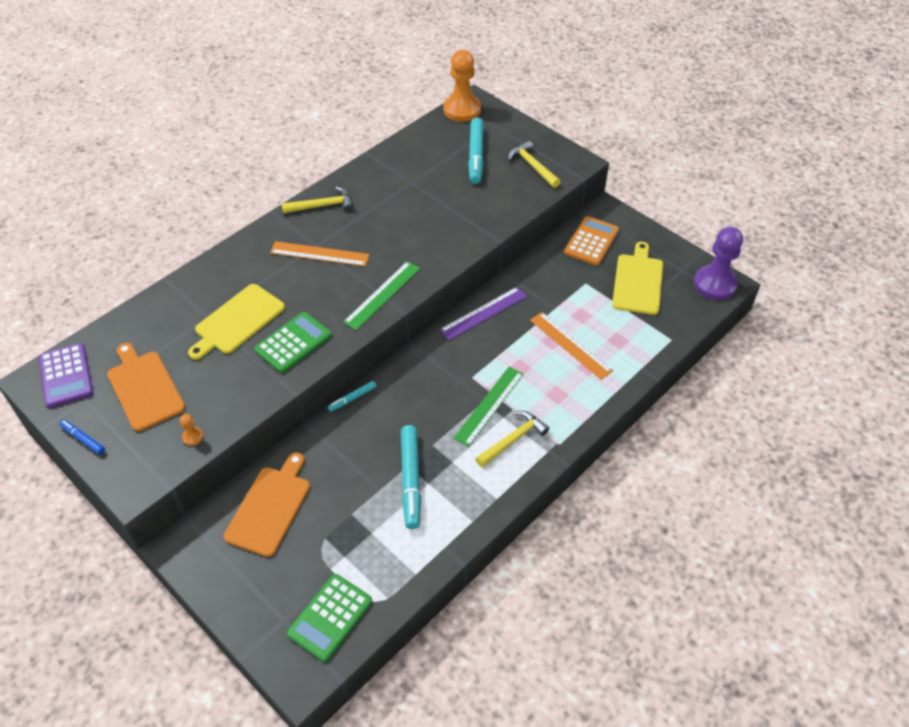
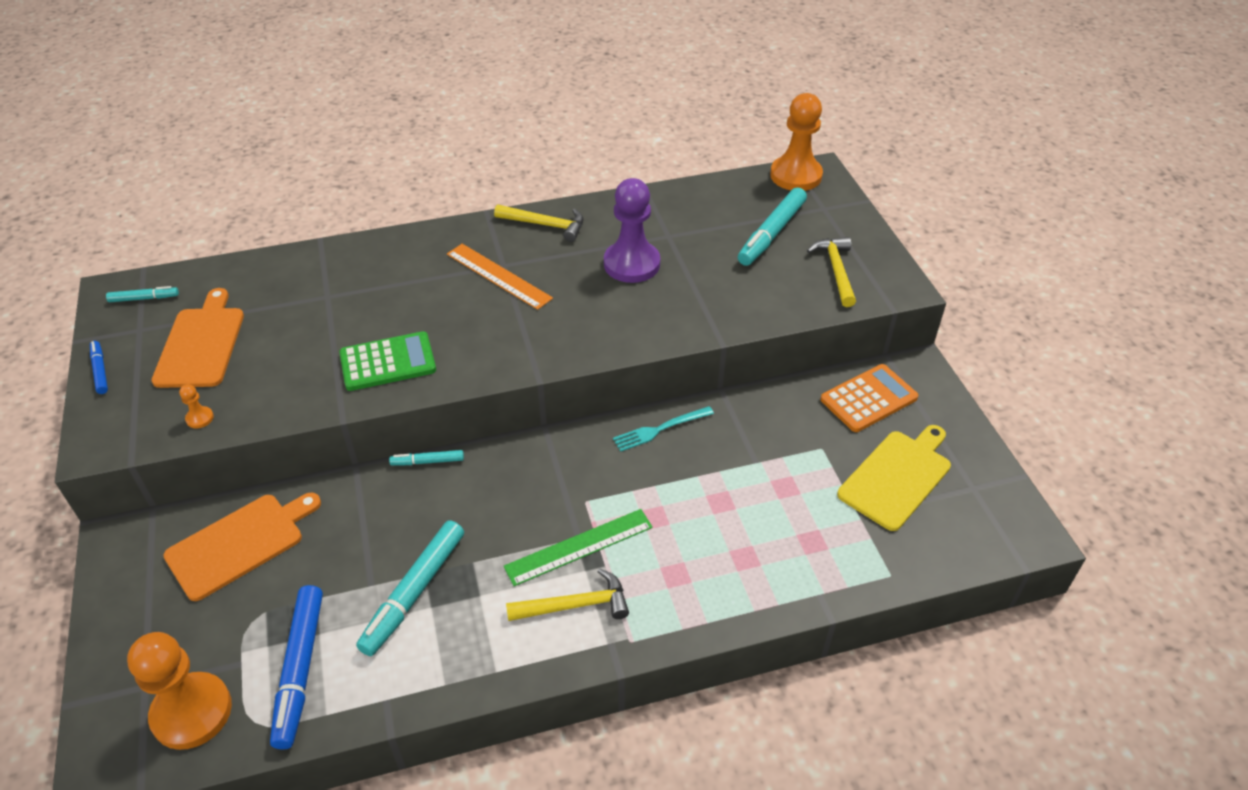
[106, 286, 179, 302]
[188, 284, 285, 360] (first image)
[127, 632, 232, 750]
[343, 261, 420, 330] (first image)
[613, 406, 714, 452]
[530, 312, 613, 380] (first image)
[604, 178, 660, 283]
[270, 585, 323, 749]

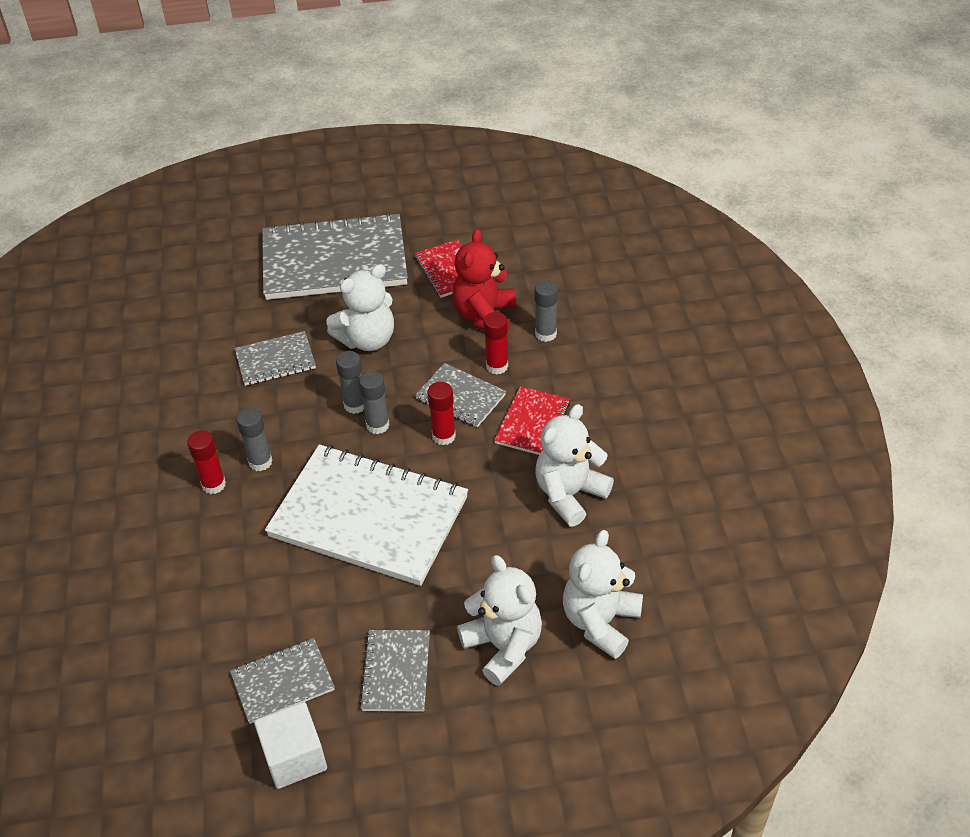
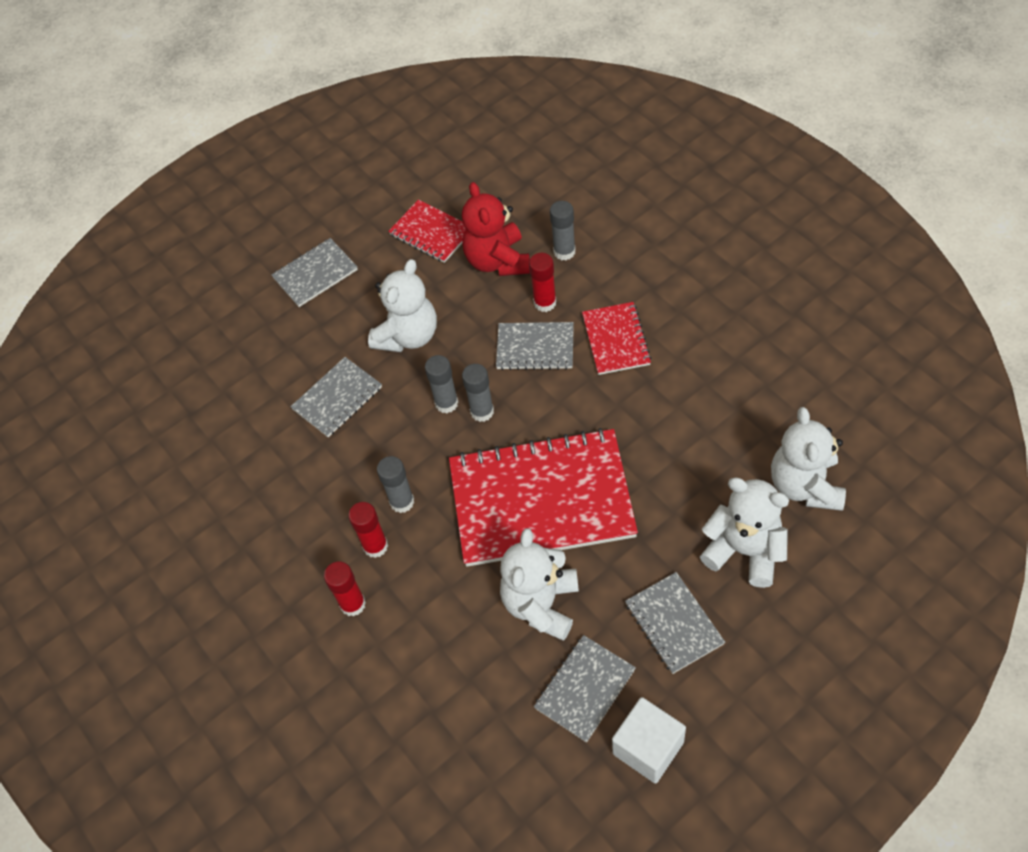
[272, 238, 358, 307]
[449, 428, 638, 567]
[324, 562, 366, 617]
[500, 528, 579, 641]

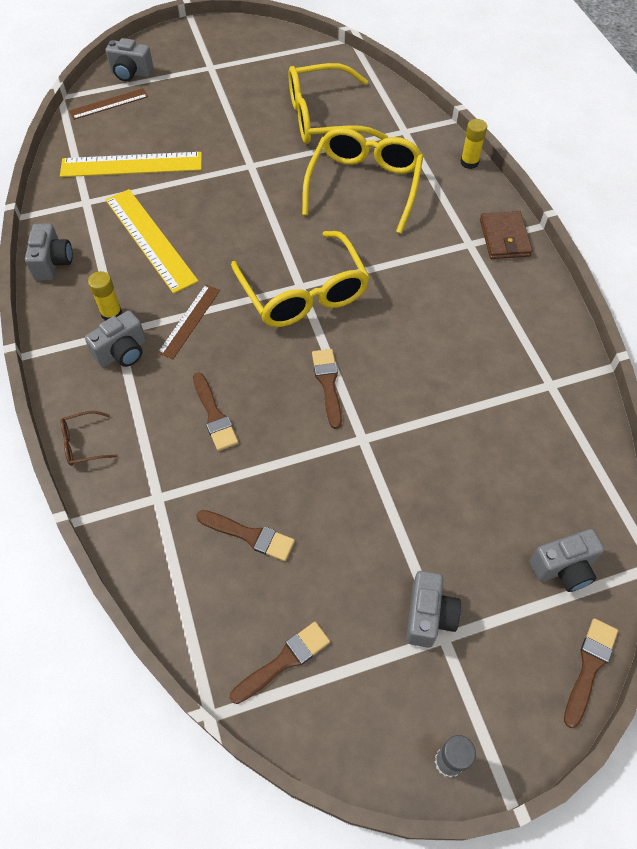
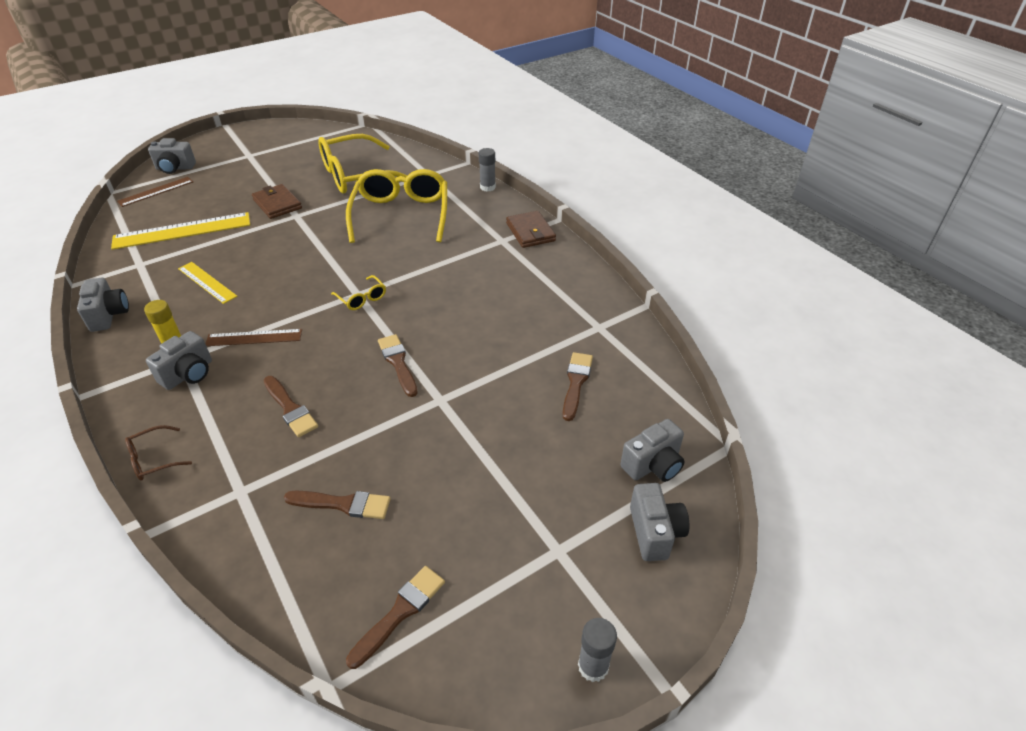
[178, 262, 237, 304]
[205, 329, 302, 346]
[331, 275, 386, 310]
[630, 483, 689, 561]
[479, 148, 496, 192]
[562, 352, 593, 421]
[252, 184, 302, 219]

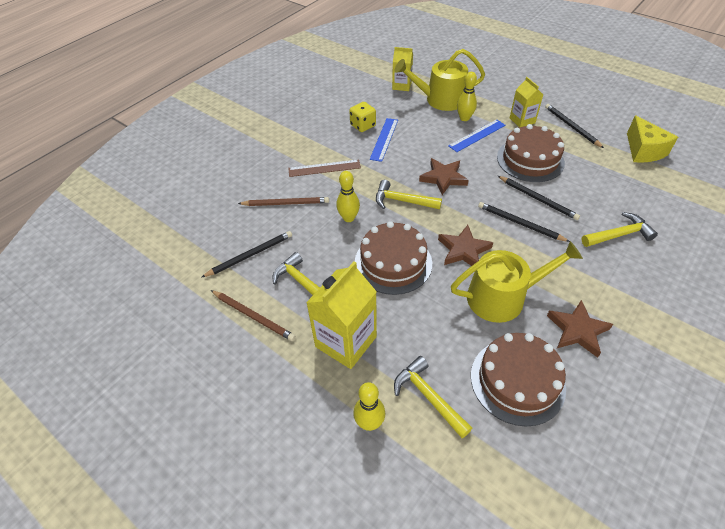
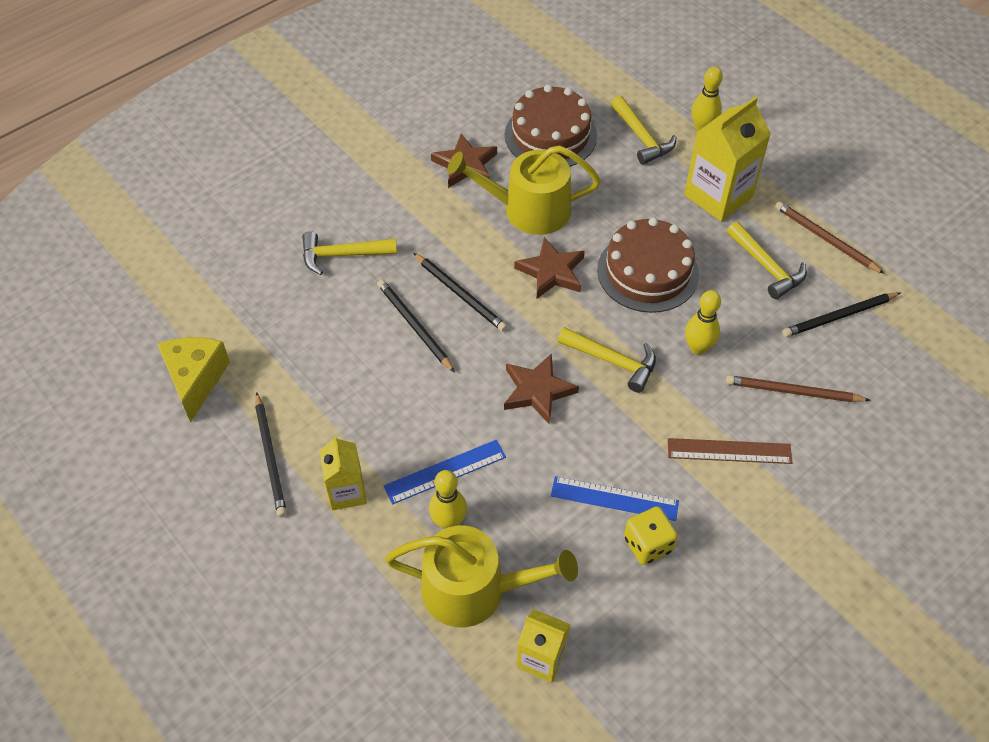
[551, 476, 679, 521]
[497, 124, 565, 182] (first image)

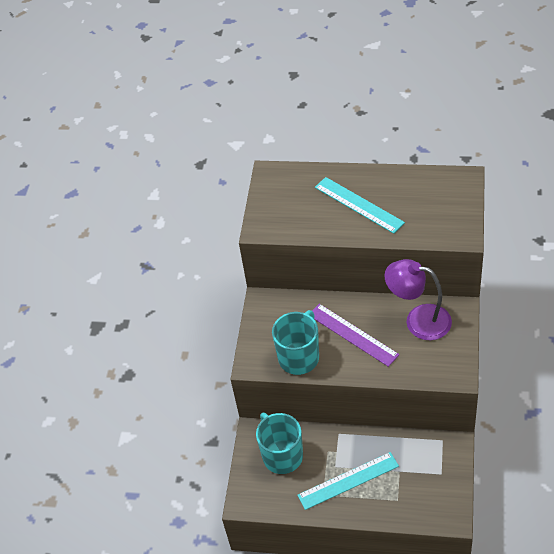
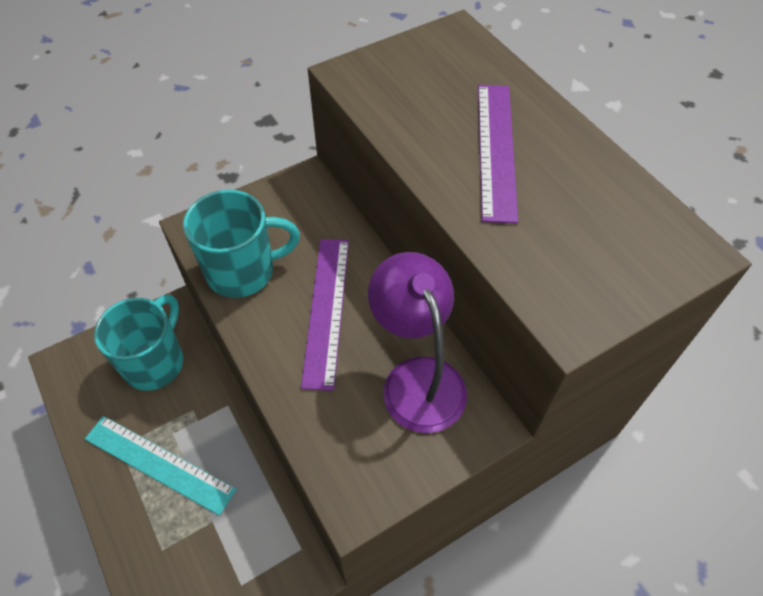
[478, 85, 518, 224]

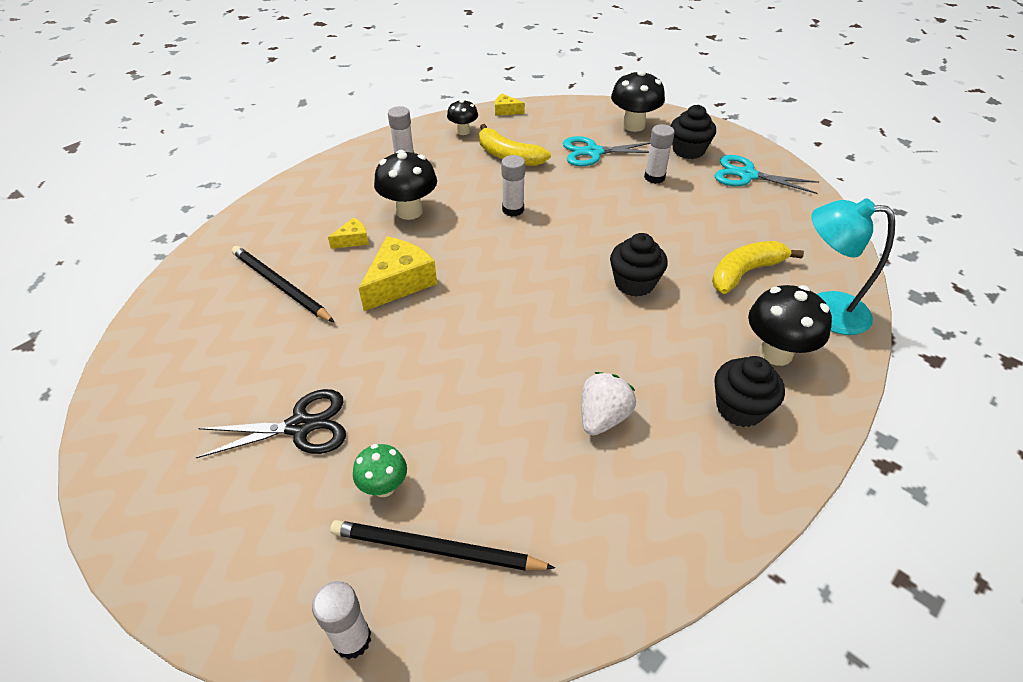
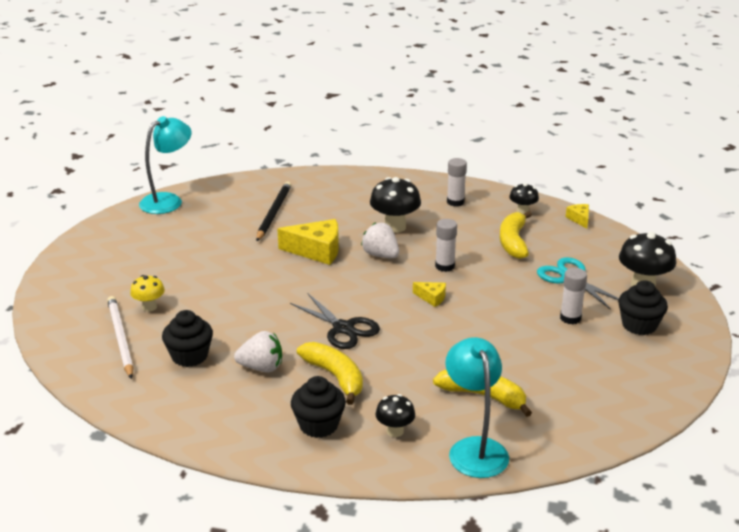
[290, 294, 380, 349]
[312, 581, 371, 660] (first image)
[413, 282, 446, 307]
[107, 296, 133, 379]
[130, 275, 165, 312]
[162, 310, 213, 367]
[715, 155, 819, 194] (first image)
[376, 394, 415, 437]
[139, 116, 192, 214]
[297, 342, 363, 405]
[361, 222, 399, 258]

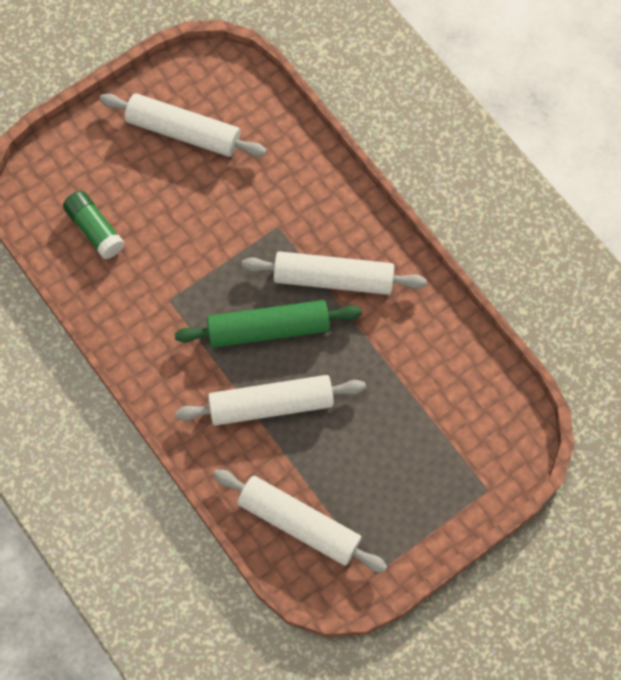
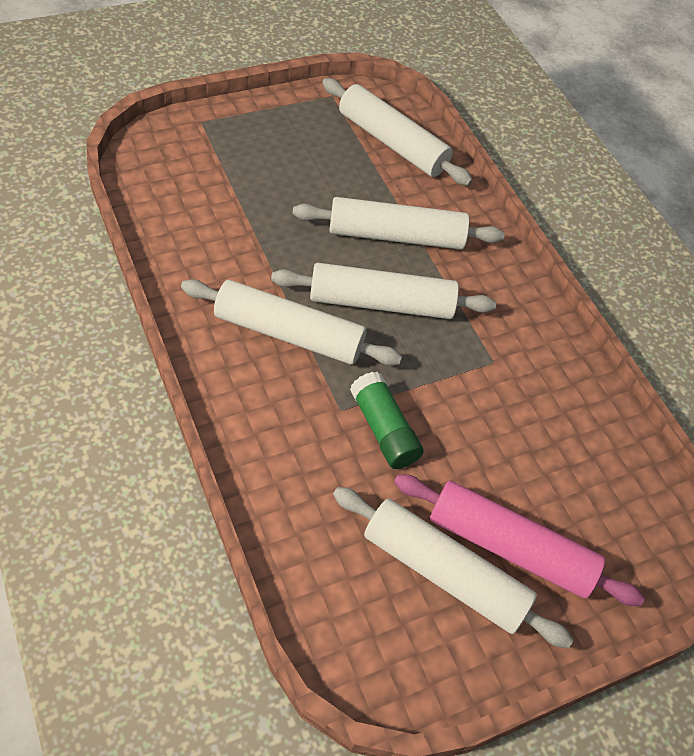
[350, 372, 424, 469]
[271, 263, 496, 319]
[394, 474, 645, 606]

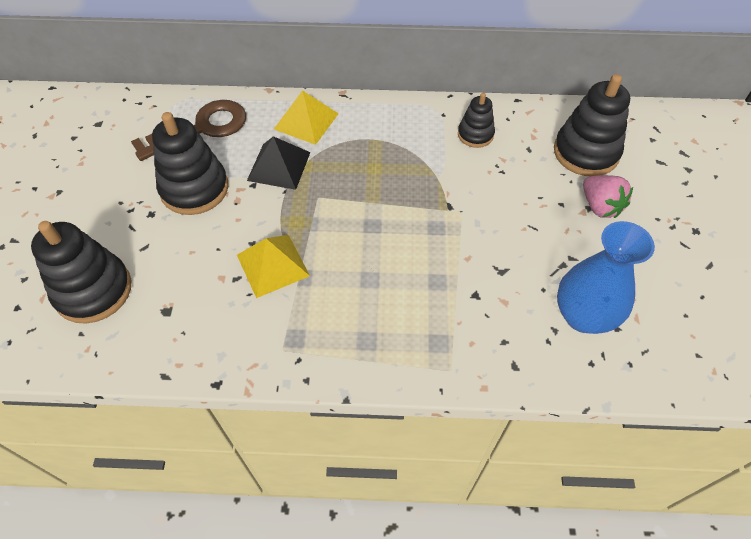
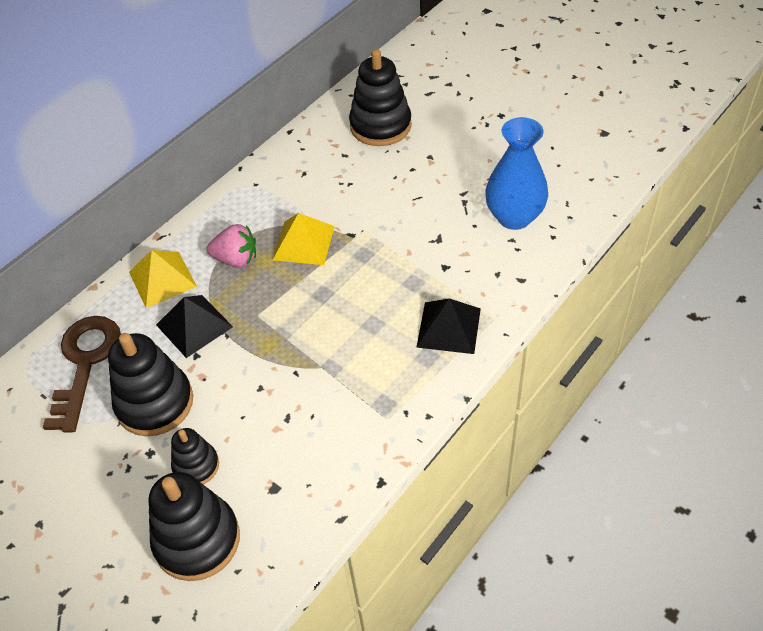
[272, 213, 335, 265]
[171, 428, 219, 484]
[206, 224, 256, 268]
[416, 298, 481, 354]

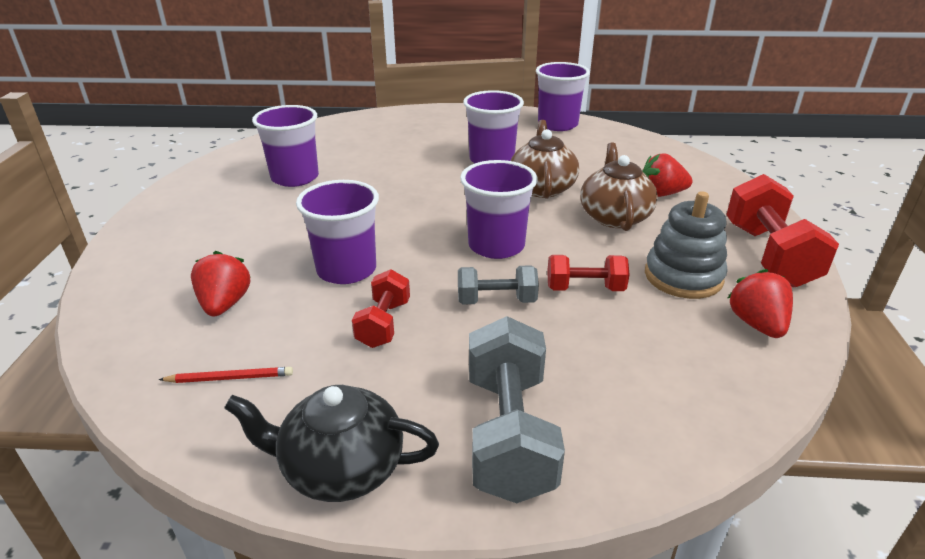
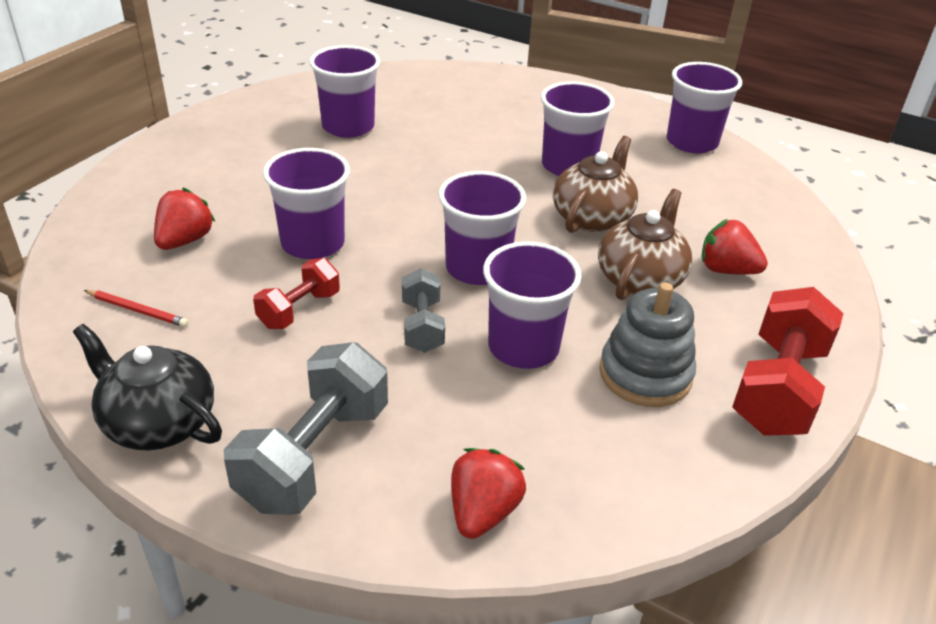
[402, 268, 445, 353]
[483, 241, 581, 369]
[451, 448, 526, 539]

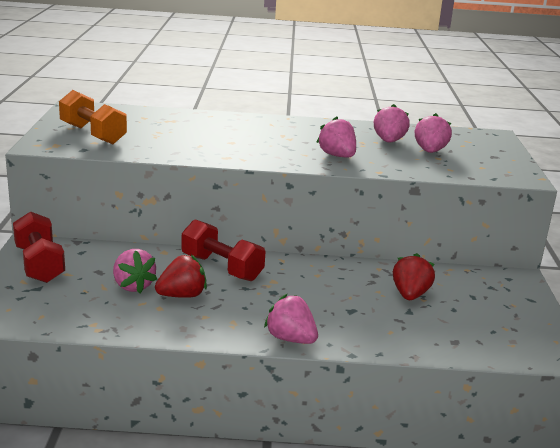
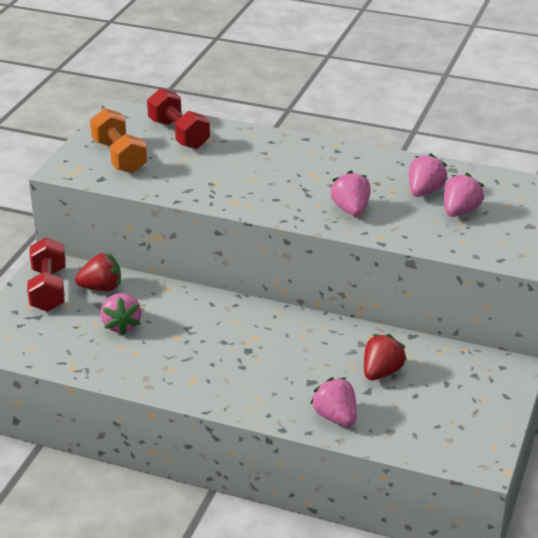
[75, 253, 121, 292]
[147, 88, 210, 149]
[310, 377, 357, 427]

